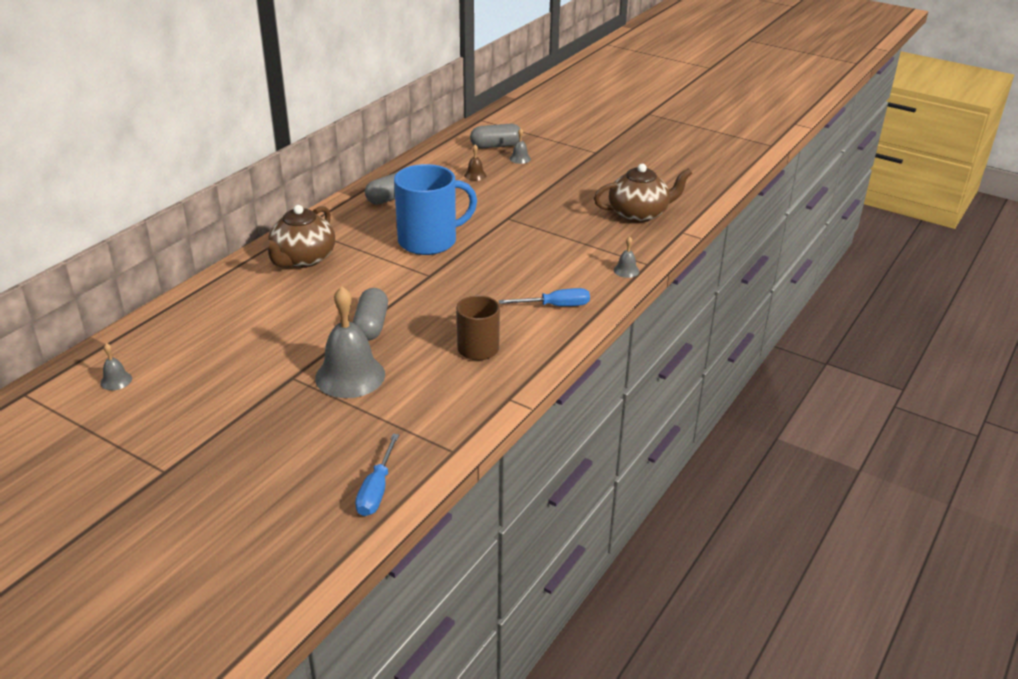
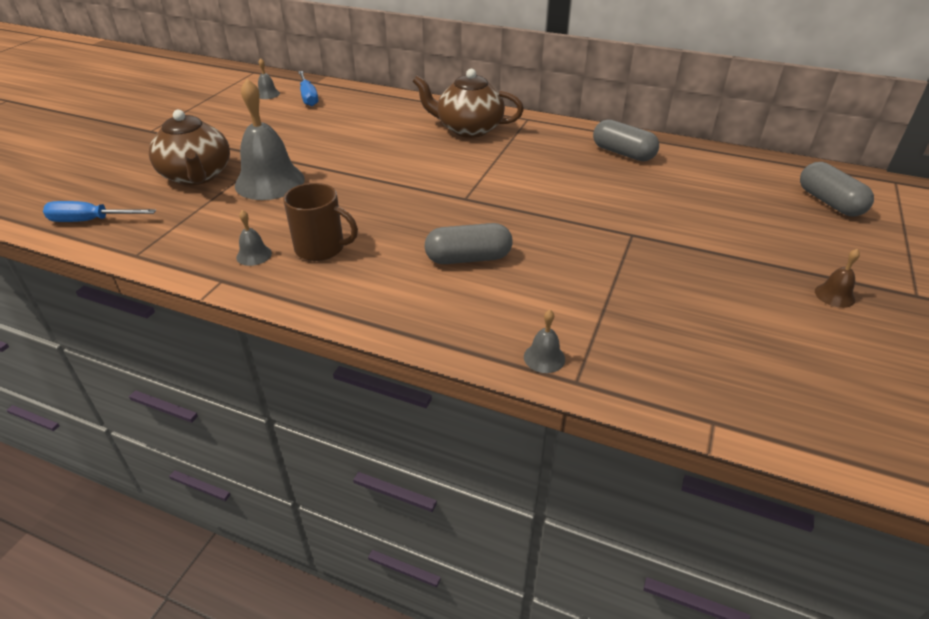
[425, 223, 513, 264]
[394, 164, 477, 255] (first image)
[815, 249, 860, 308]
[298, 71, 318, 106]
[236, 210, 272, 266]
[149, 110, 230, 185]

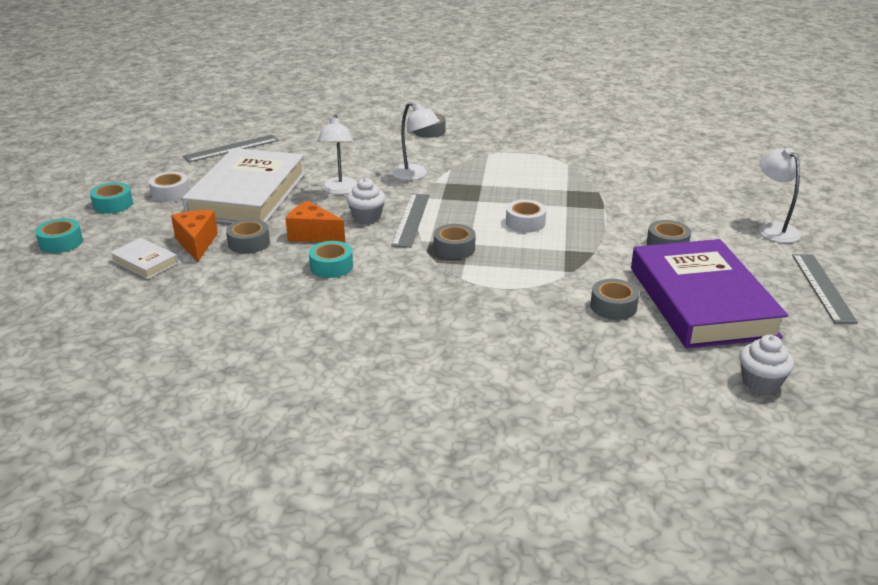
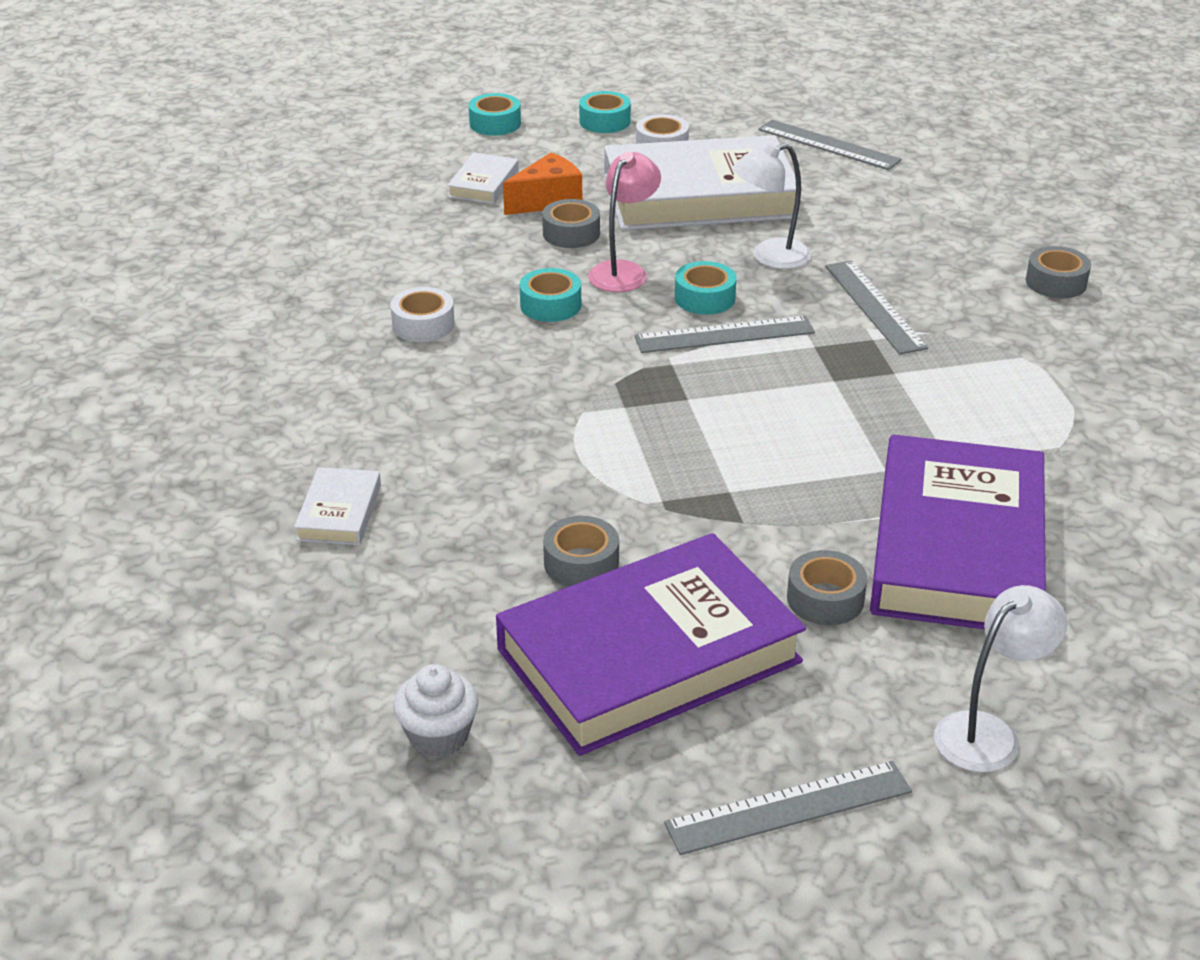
[588, 152, 661, 292]
[675, 261, 737, 315]
[825, 260, 928, 354]
[434, 224, 476, 259] (first image)
[390, 287, 455, 342]
[294, 467, 381, 545]
[870, 434, 1046, 629]

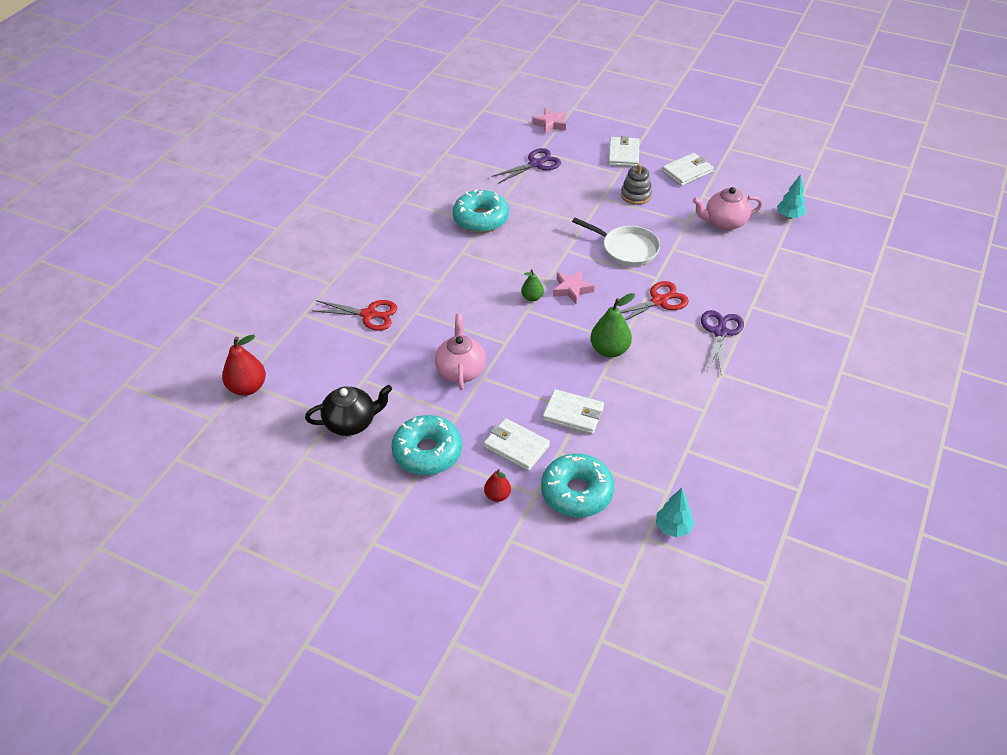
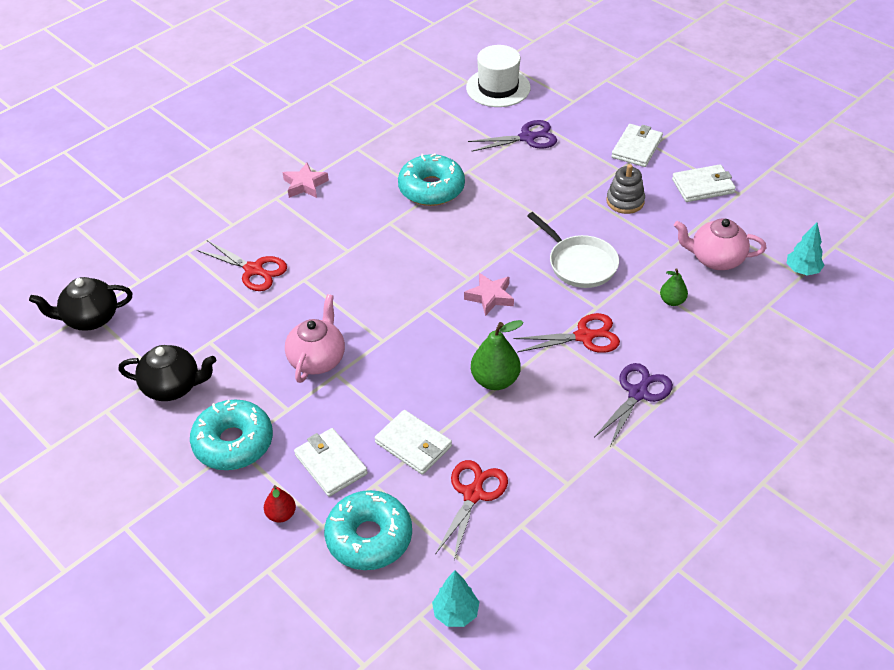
[29, 277, 132, 331]
[660, 268, 688, 306]
[282, 162, 329, 198]
[435, 460, 508, 560]
[466, 45, 531, 107]

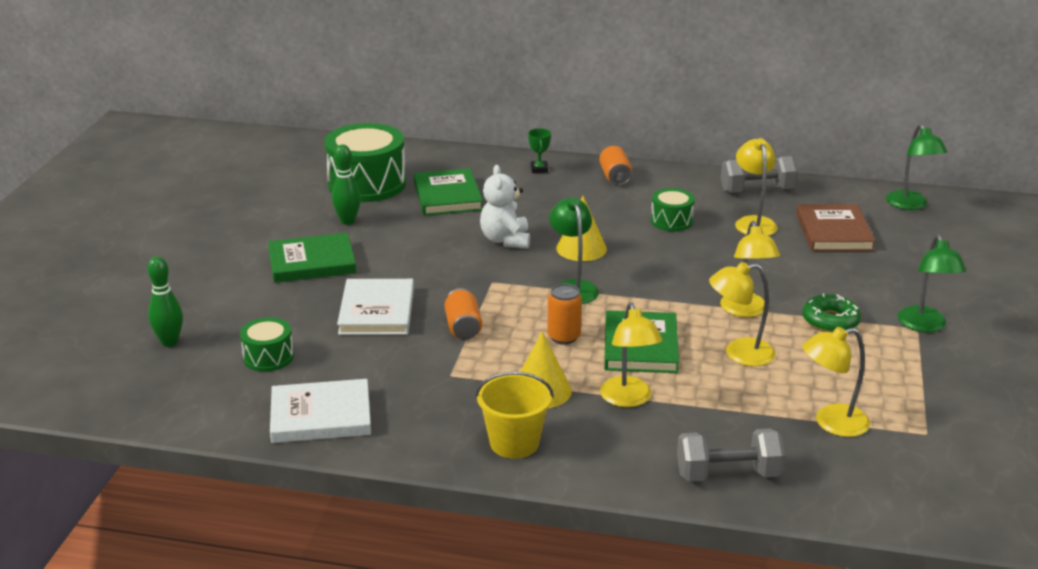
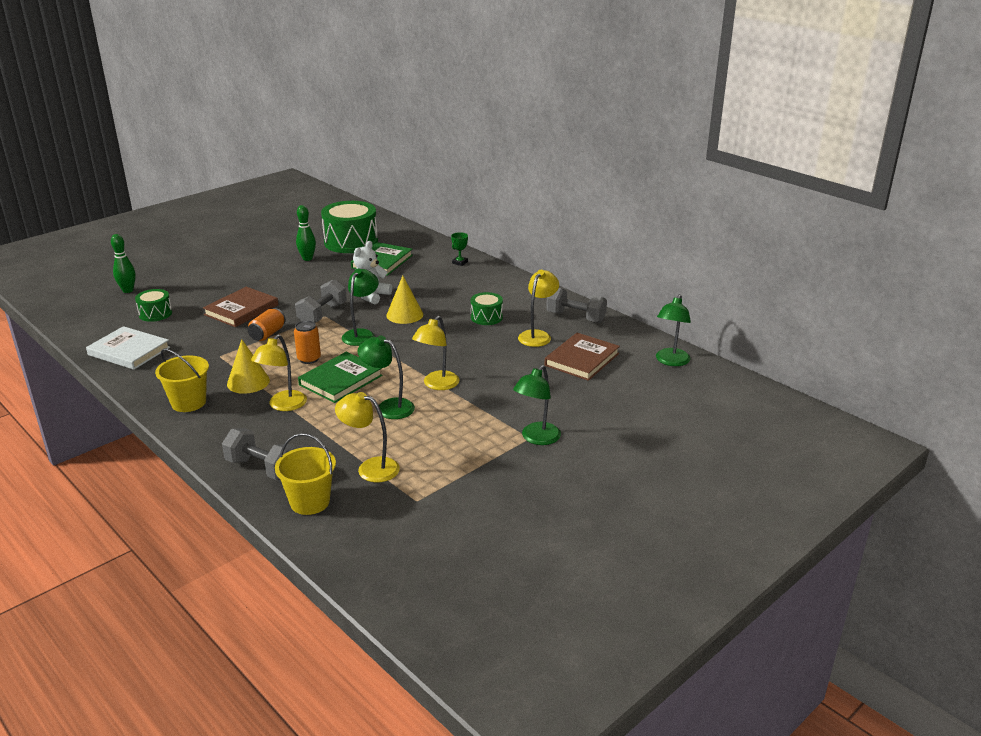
[268, 233, 356, 283] (first image)
[203, 287, 278, 327]
[599, 146, 632, 185] (first image)
[358, 336, 415, 419]
[802, 294, 861, 332] (first image)
[275, 433, 336, 515]
[295, 279, 347, 323]

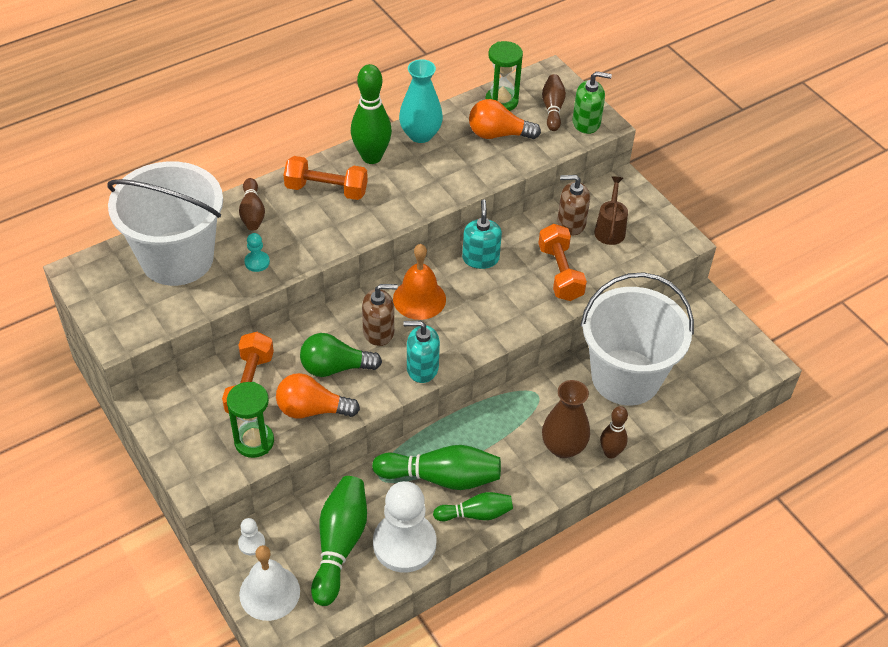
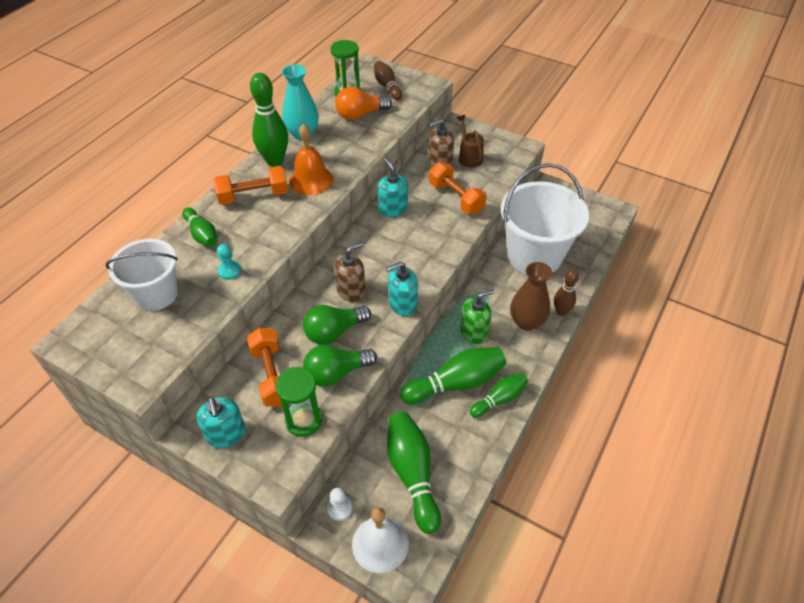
[106, 239, 178, 311]
[182, 207, 217, 247]
[303, 345, 377, 387]
[373, 481, 436, 573] (first image)
[289, 124, 333, 195]
[460, 289, 495, 344]
[197, 397, 246, 448]

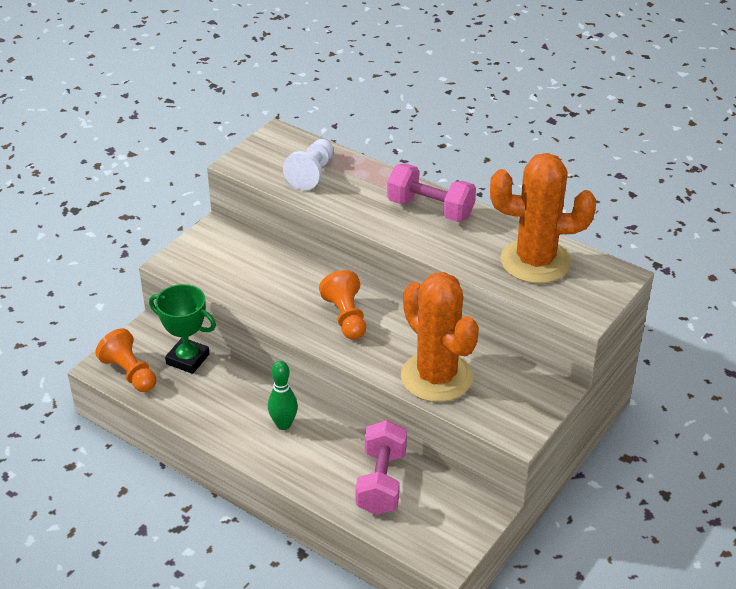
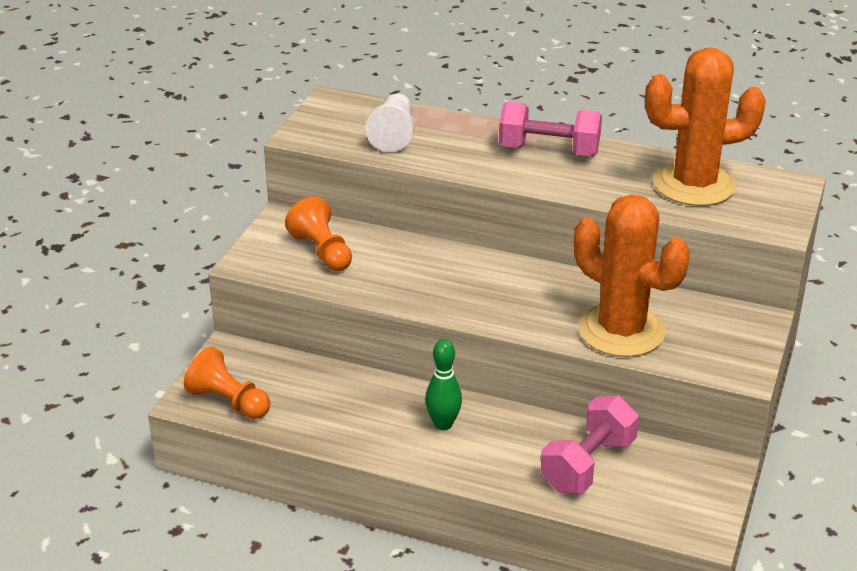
[149, 284, 216, 374] (first image)
[285, 196, 352, 271]
[541, 395, 639, 493]

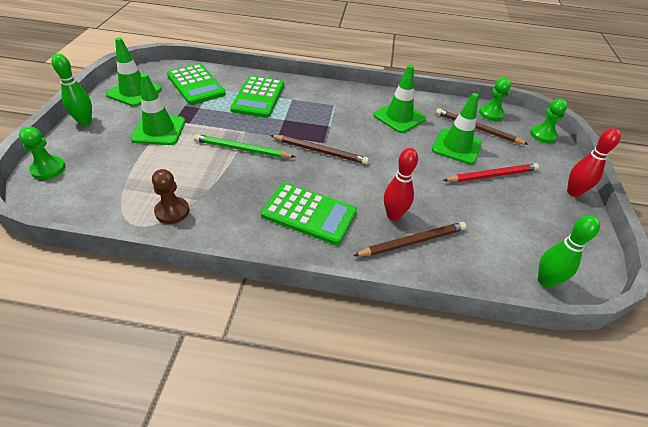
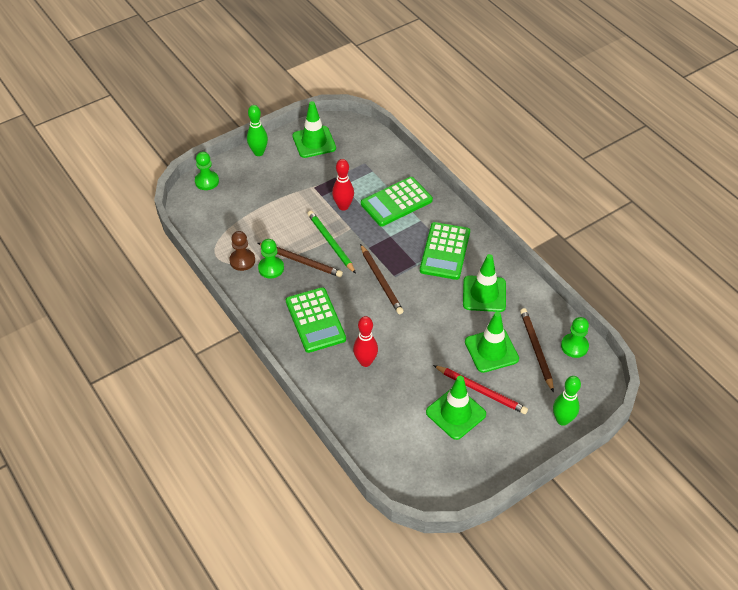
[426, 376, 486, 440]
[420, 222, 470, 280]
[258, 243, 343, 277]
[258, 239, 284, 278]
[553, 376, 581, 426]
[332, 159, 354, 211]

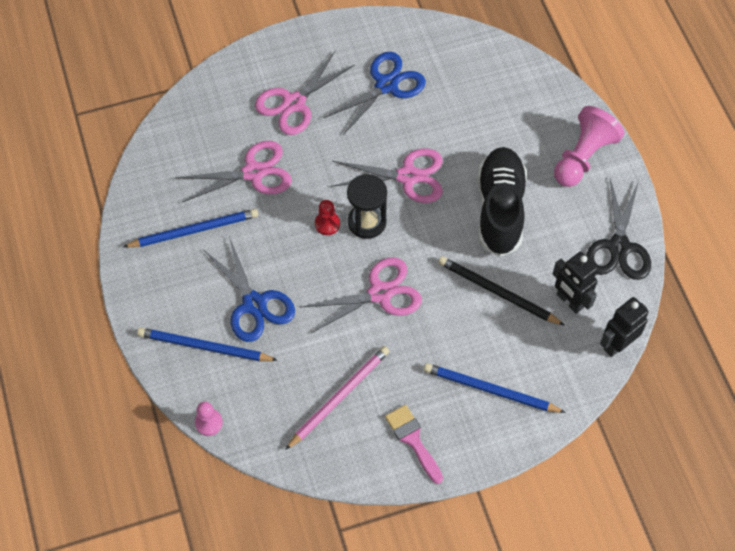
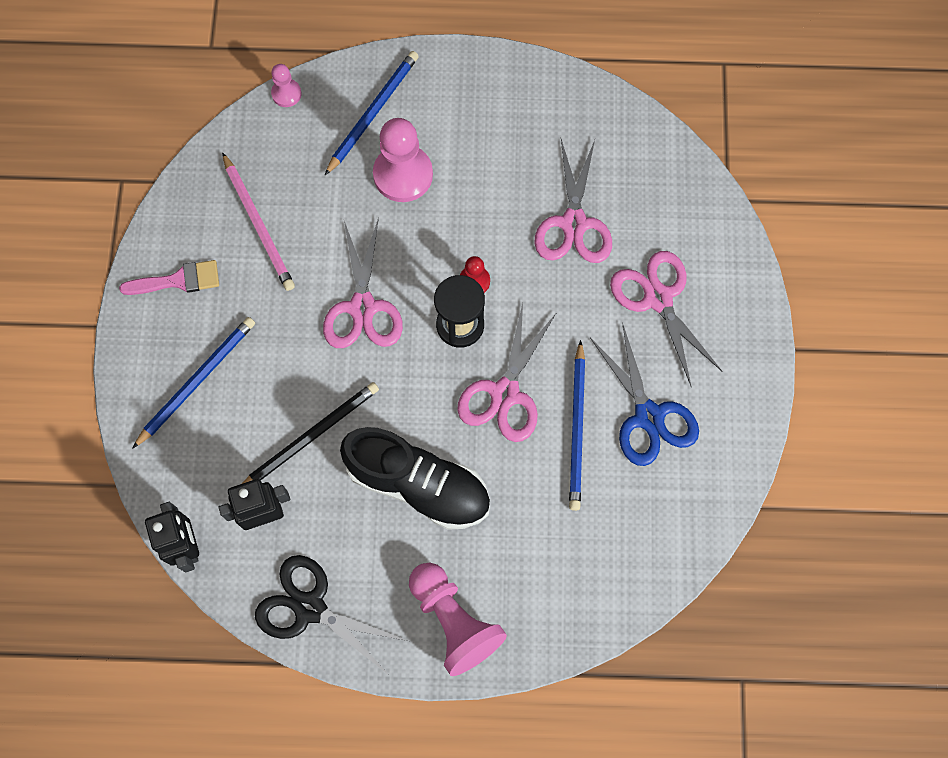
[569, 340, 585, 511]
[373, 118, 433, 202]

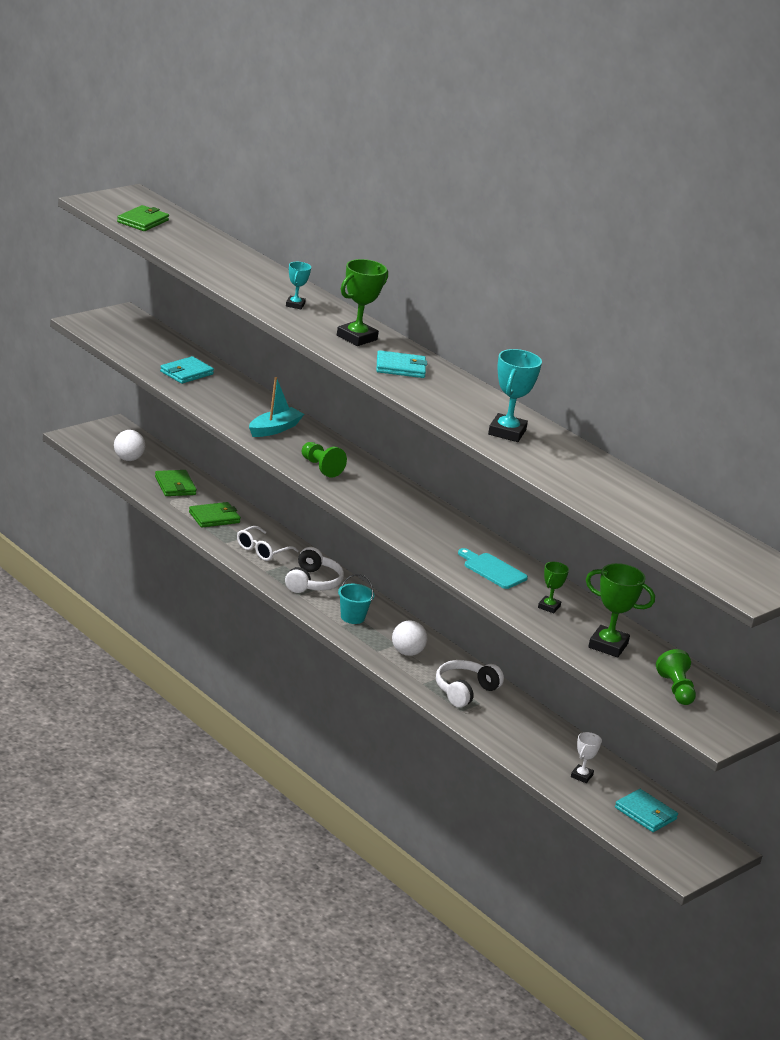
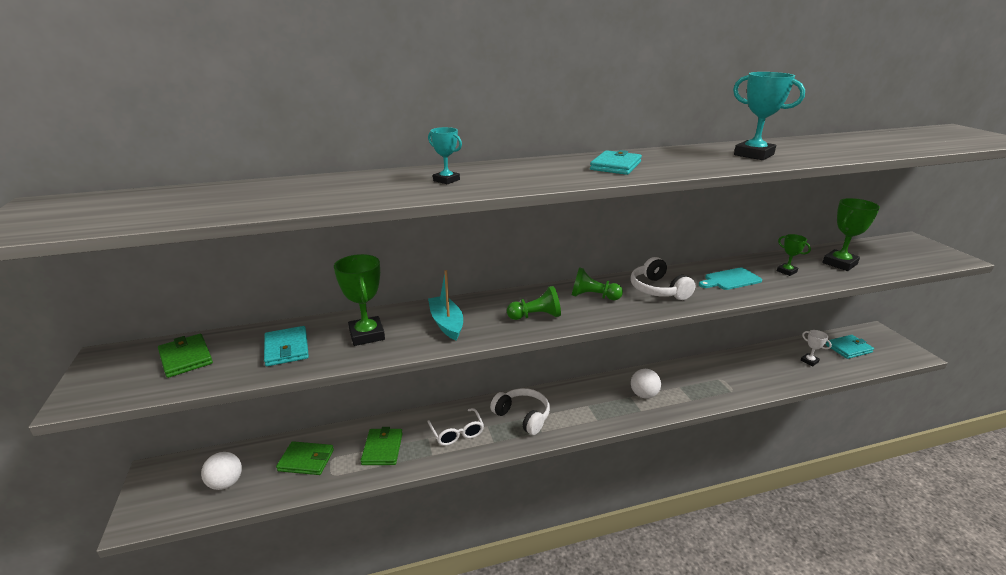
[158, 334, 213, 378]
[334, 254, 385, 346]
[338, 574, 374, 624] (first image)
[631, 257, 696, 300]
[572, 267, 623, 300]

